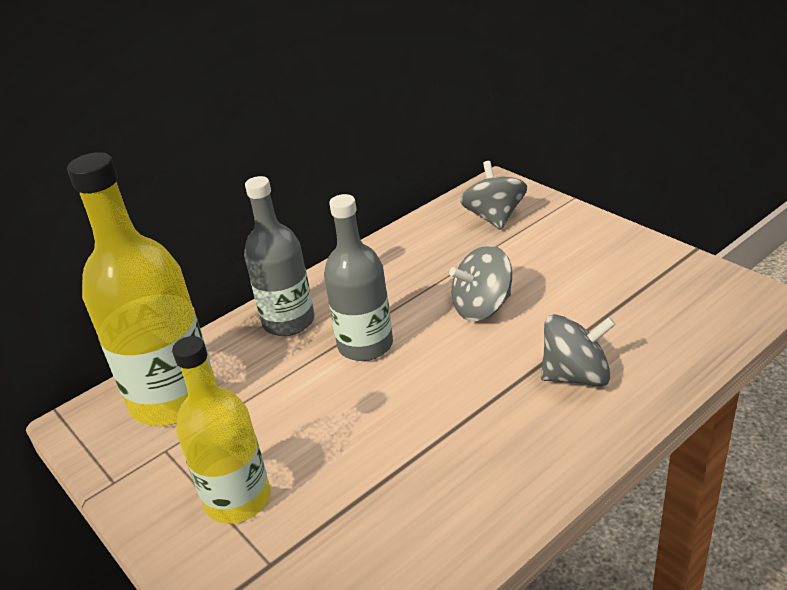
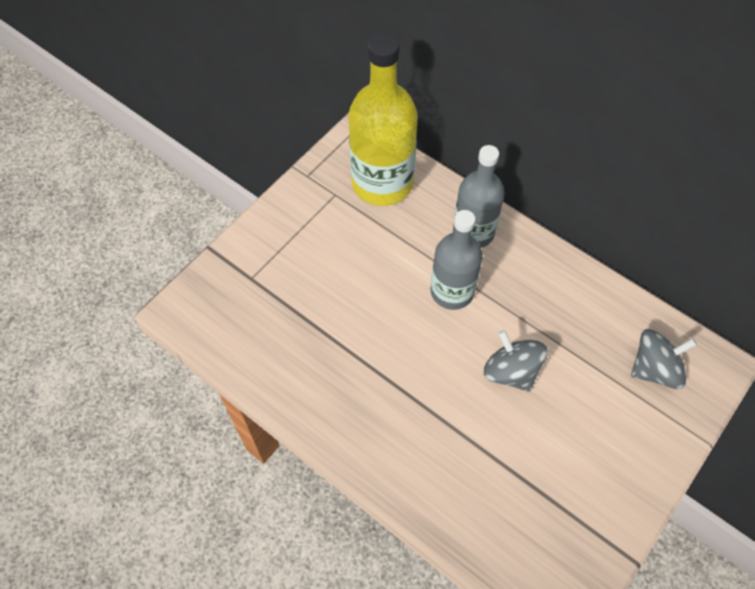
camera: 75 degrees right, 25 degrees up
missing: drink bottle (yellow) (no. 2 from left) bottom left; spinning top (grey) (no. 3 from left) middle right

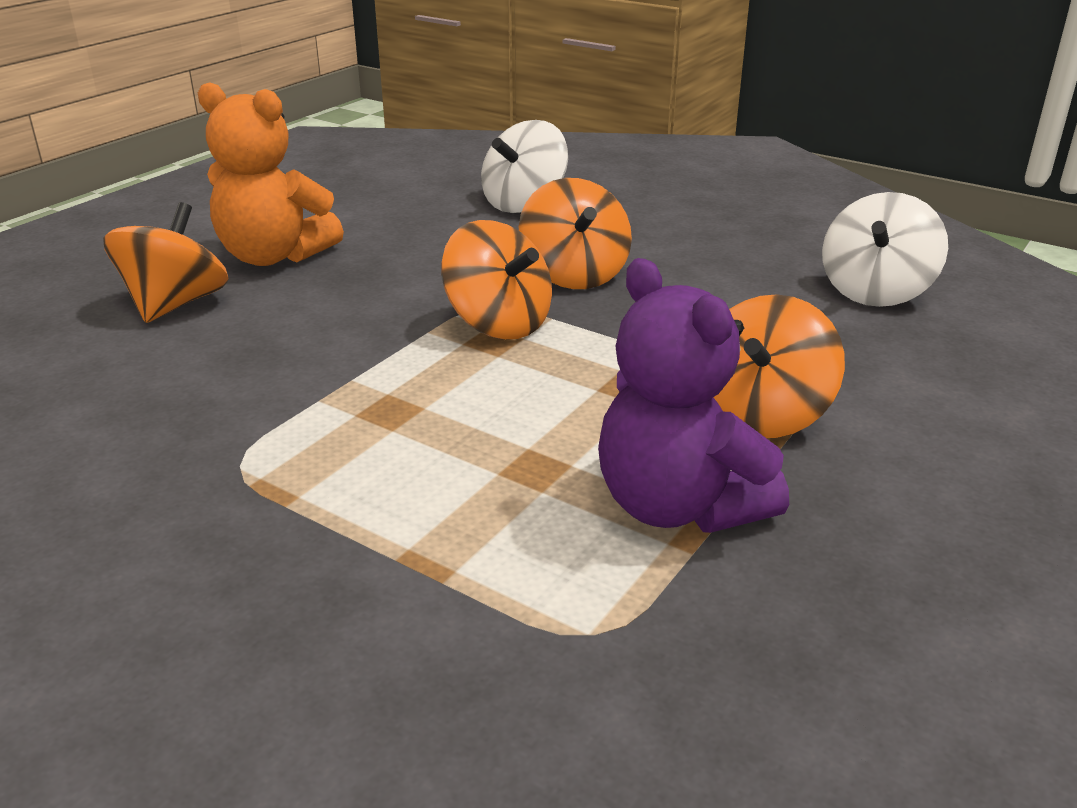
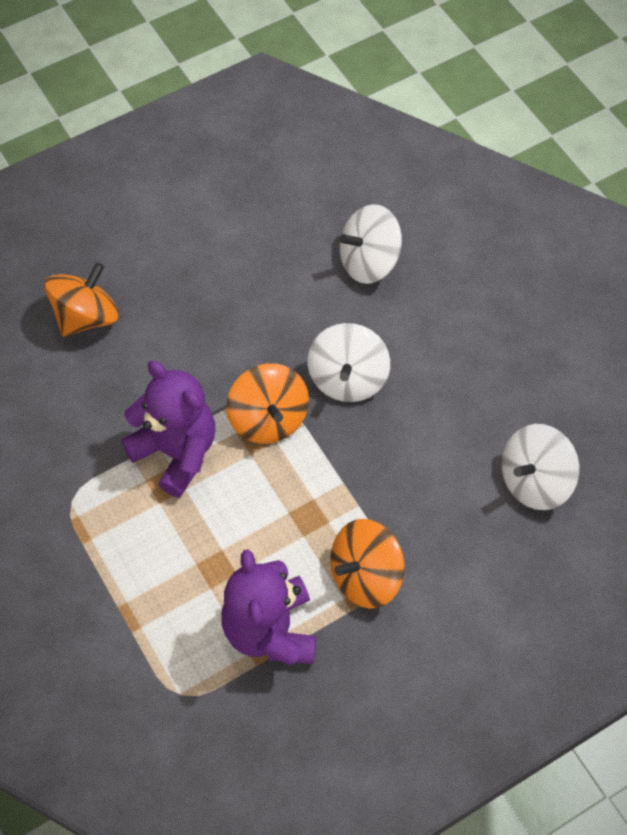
camera: 25 degrees right, 30 degrees up
missing: teddy bear (bright orange) top left
appeared: teddy bear (violet) (no. 1 from left) middle left
colour: spinning top (bright orange) (no. 3 from left) top centre to spinning top (snow-white) (no. 1 from left) centre

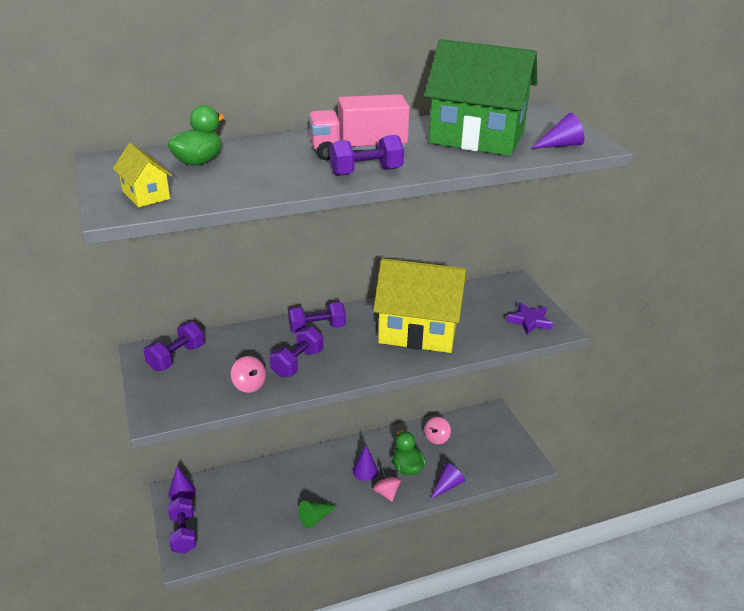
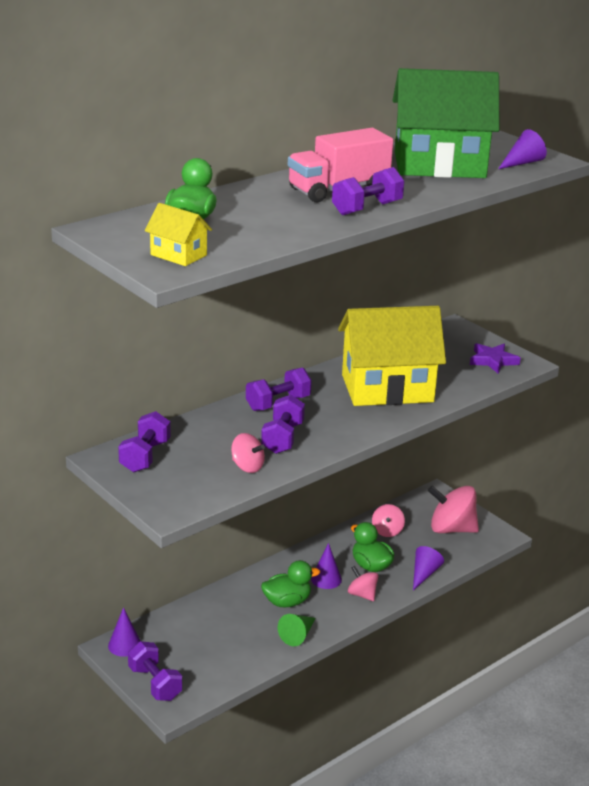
camera: 20 degrees left, 5 degrees down
appeared: toy duck (emerald) (no. 2 from left) bottom centre; spinning top (rosy) (no. 4 from left) middle right

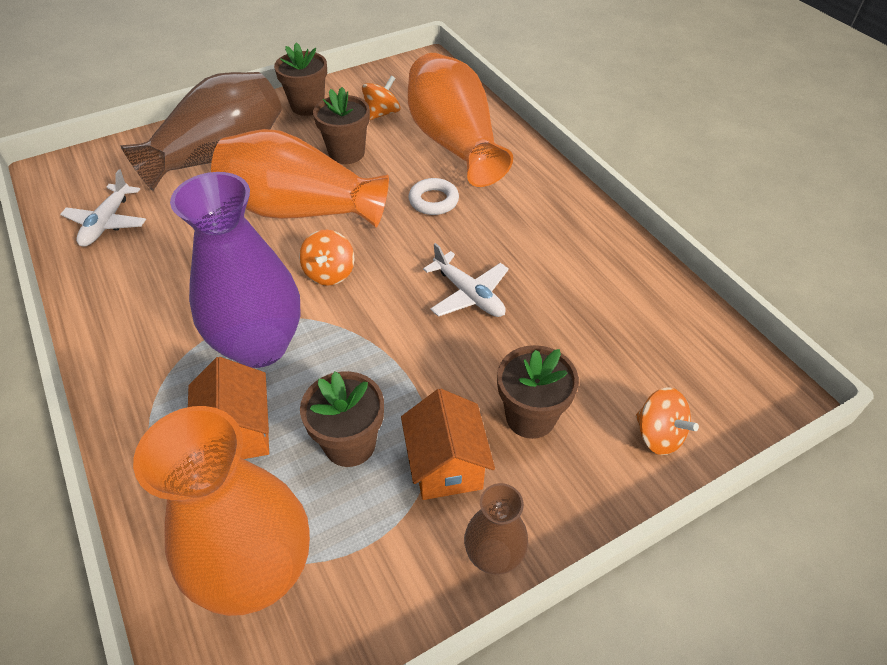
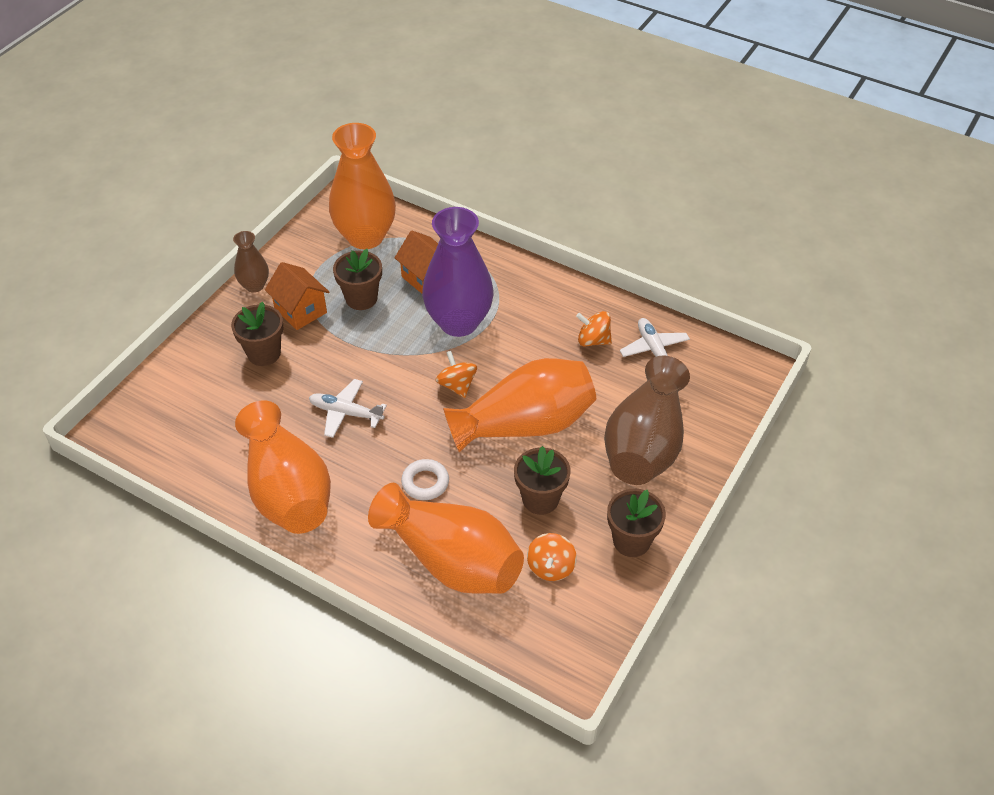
camera: 150 degrees right, 0 degrees up
appeared: flower vase (bright orange) (no. 1 from left) middle left
relocated: spinning top (bright orange) (no. 3 from left) middle right to centre

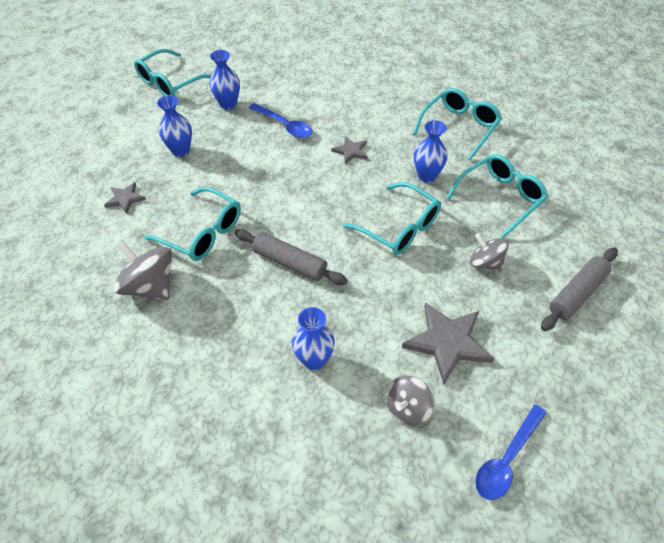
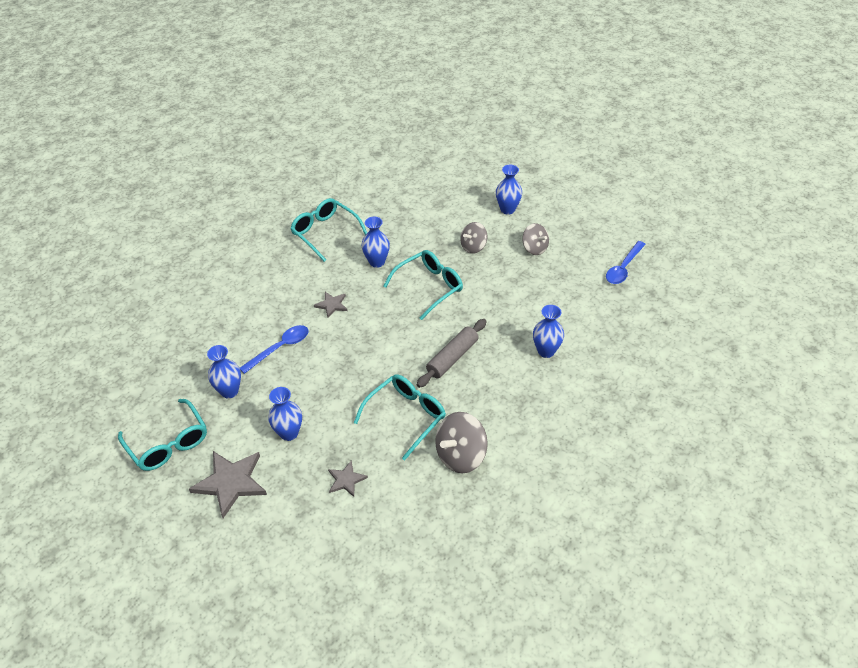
camera: 80 degrees left, 5 degrees down
missing: spectacles (teal) (no. 5 from left) middle right
relocated: spinning top (grey) (no. 2 from left in the first image) bottom centre to spinning top (grey) (no. 3 from left) centre; five-pointed star (grey) (no. 3 from left in the first image) middle right to five-pointed star (grey) (no. 1 from left) bottom left
exchanged: rolling pin (grey) (no. 2 from left) middle right to flower vase (royal blue) (no. 4 from left) top centre
spun: teaspoon (royal blue) (no. 2 from left) bottom right = middle right 75 degrees clockwise

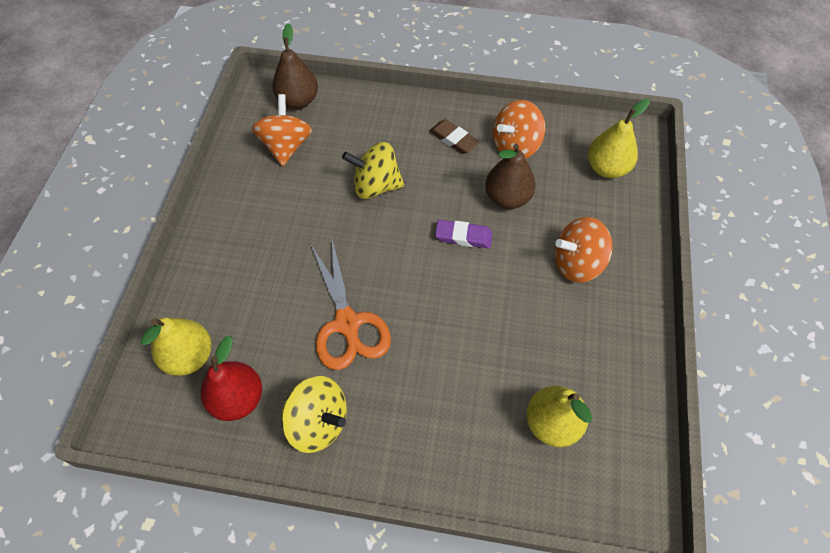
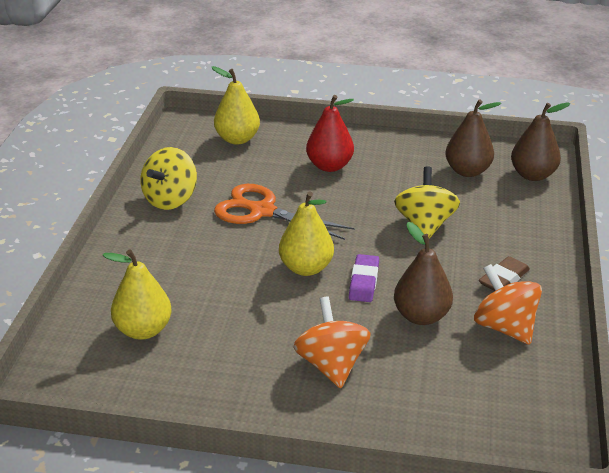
camera: 90 degrees right, 25 degrees down
relocated: toy pear (red) bottom left to top centre; toy pear (yellow) (no. 3 from left) top right to centre
exchanged: spinning top (bright orange) (no. 1 from left) top centre to toy pear (brown) (no. 2 from left) top right
spun: shears (bright orange) centre = centre 45 degrees clockwise

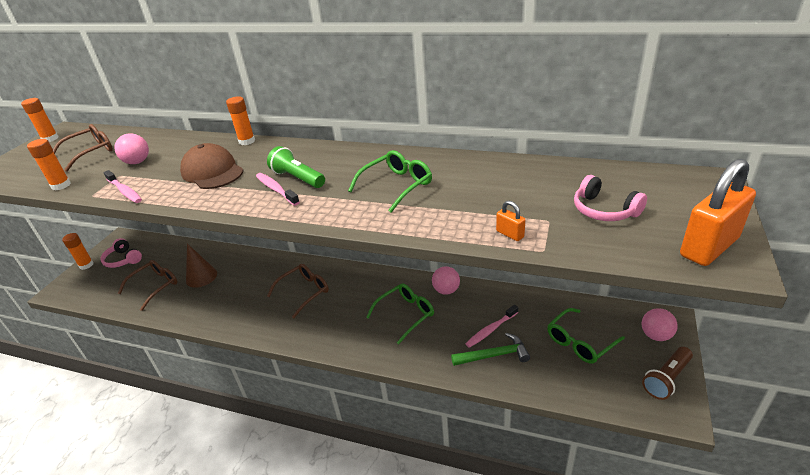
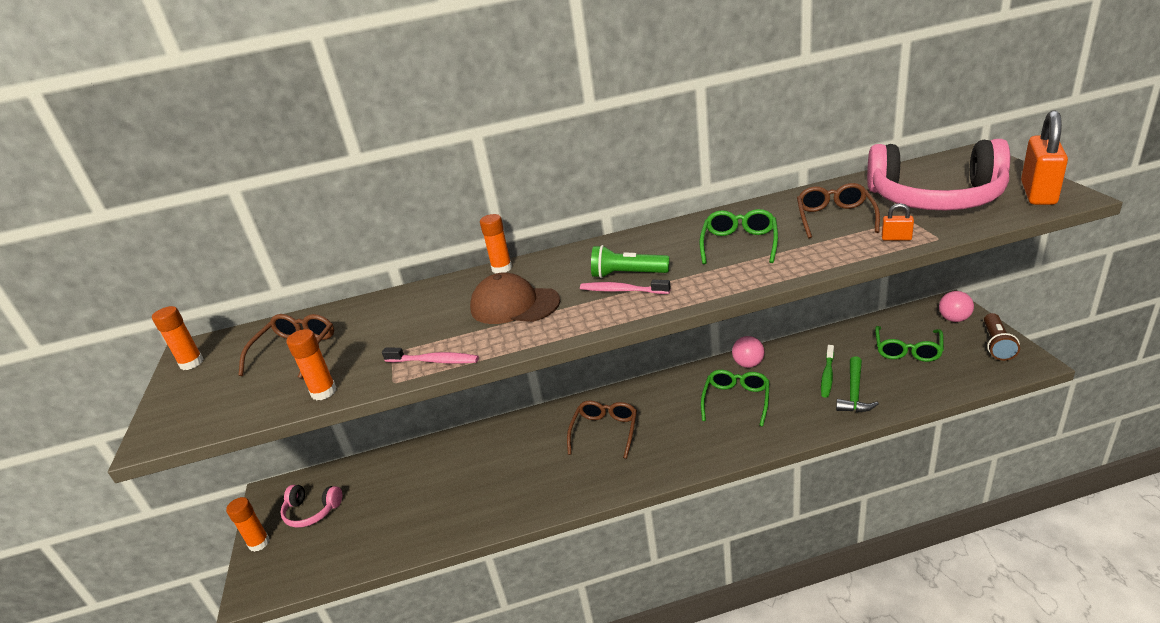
camera: 30 degrees left, 5 degrees down
missing: play ball (rosy) (no. 1 from left) top left; cone shape (brown) middle left
relocated: spectacles (brown) (no. 2 from left in the first image) middle left to spectacles (brown) (no. 3 from left) middle right
colour: tooth brush (rosy) (no. 3 from left) bottom centre to tooth brush (emerald) middle right
spun: hammer (emerald) bottom centre = middle right 150 degrees clockwise
size: over-ear headphones (rosy) (no. 2 from left) middle right = top right x2.17

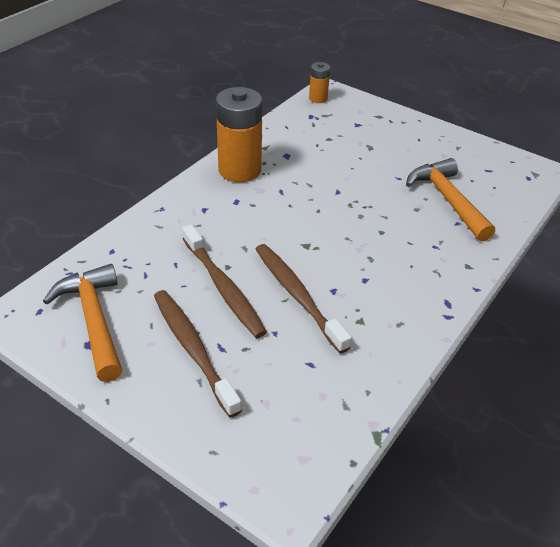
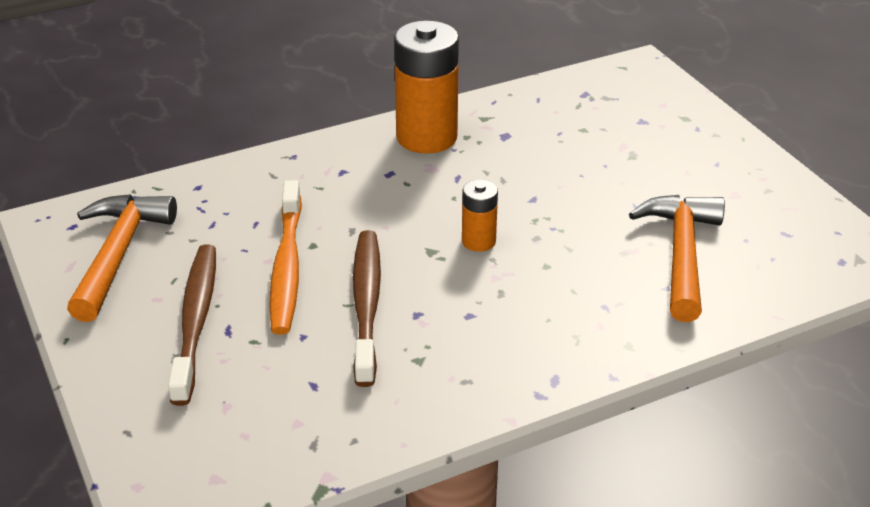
camera: 30 degrees right, 5 degrees down
relocated: power cell (bright orange) (no. 2 from left) top centre to centre
colour: tooth brush (brown) (no. 2 from left) centre to tooth brush (bright orange) middle left

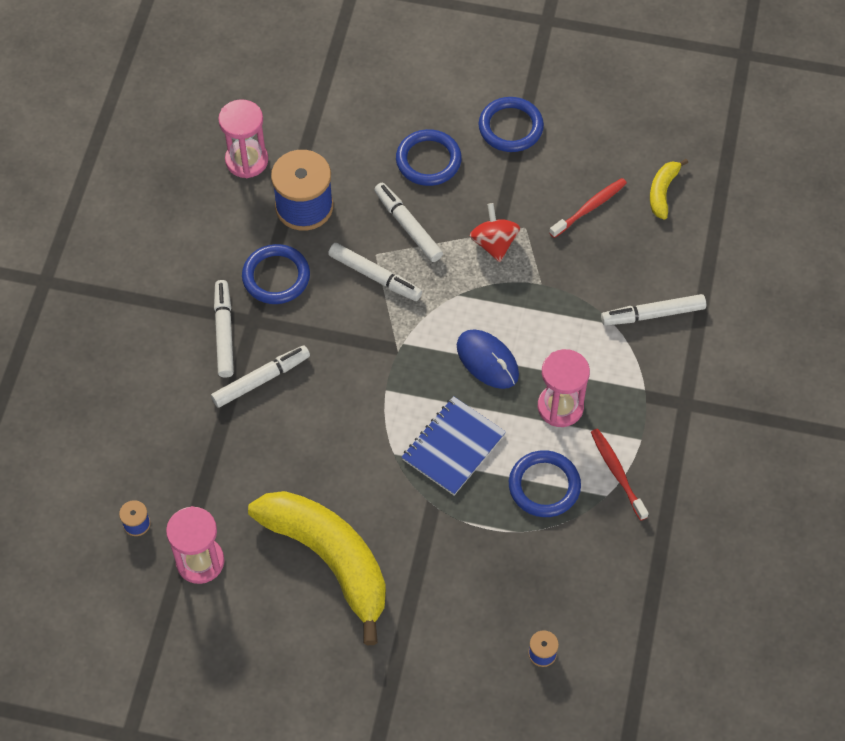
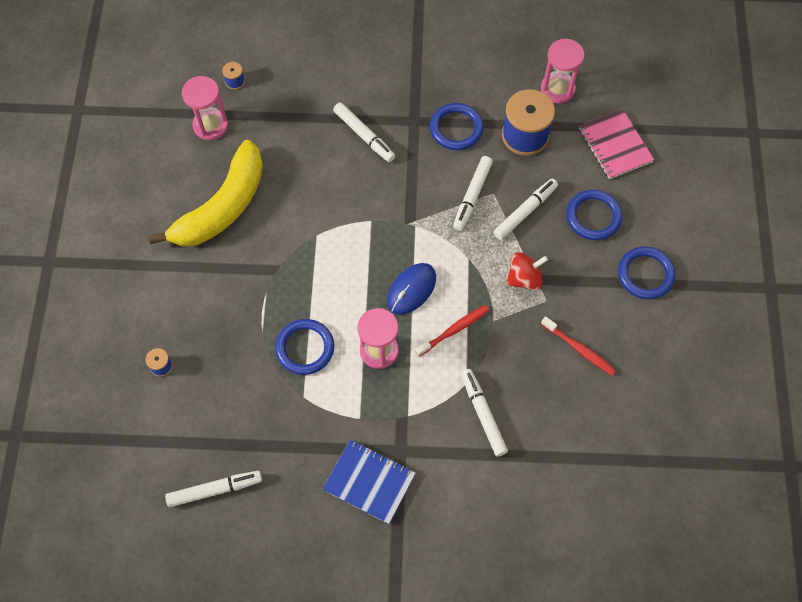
camera: 80 degrees right, 5 degrees up
missing: banana fruit (yellow) (no. 2 from left) top right
appeared: notepad (rosy) top right
relocated: marker (snow-white) (no. 1 from left) middle left to bottom left; notepad (royal blue) centre to bottom centre; tooth brush (red) (no. 2 from left in the first image) middle right to tooth brush (red) (no. 1 from left) centre

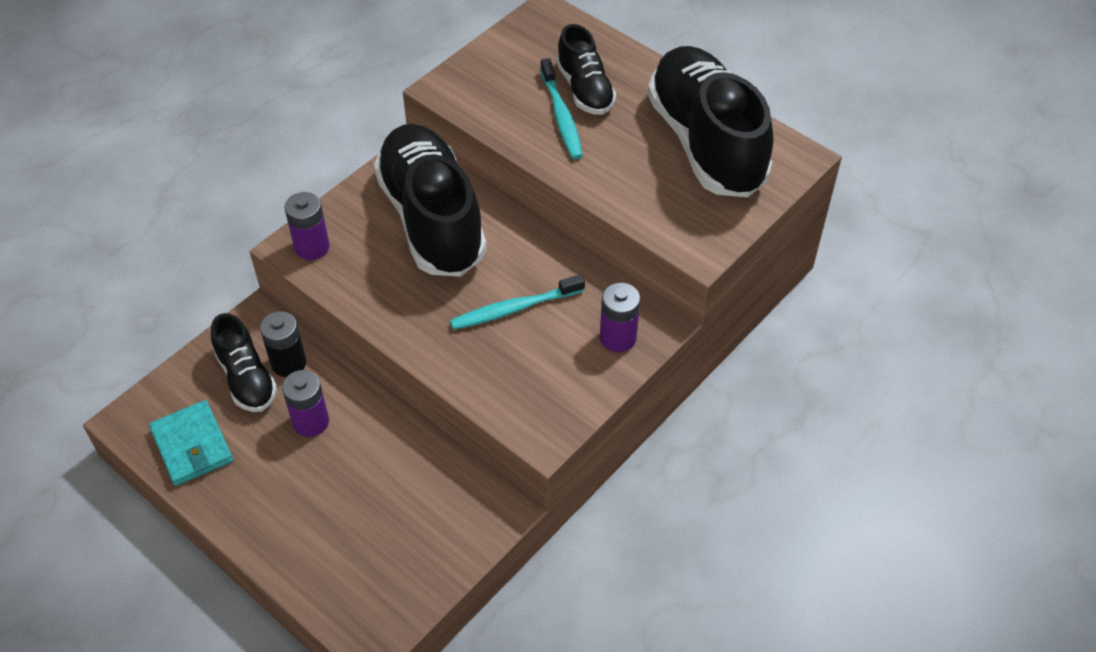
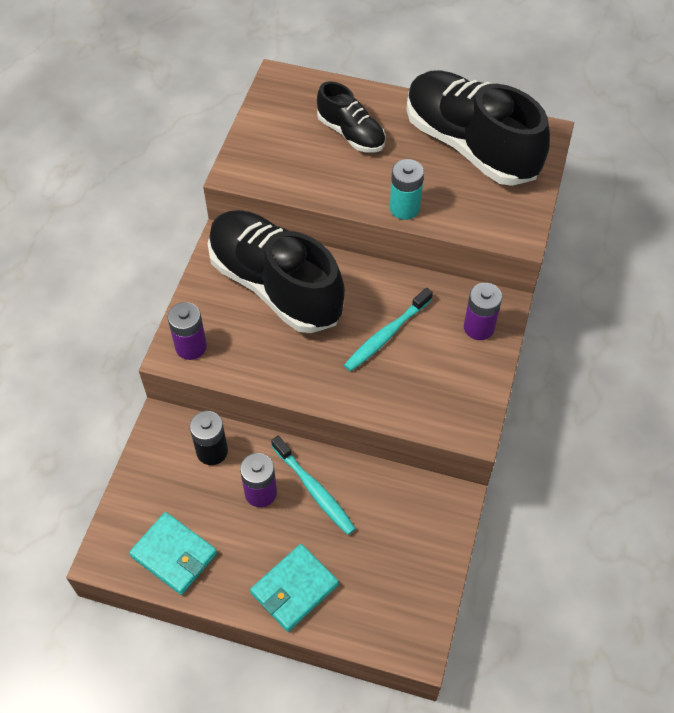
camera: 25 degrees left, 5 degrees up
missing: sneaker (black) (no. 1 from left) middle left
appeared: wallet (teal) (no. 2 from left) bottom centre; power cell (teal) top centre
relocated: tooth brush (teal) (no. 2 from left in the first image) top centre to tooth brush (teal) (no. 1 from left) bottom centre

